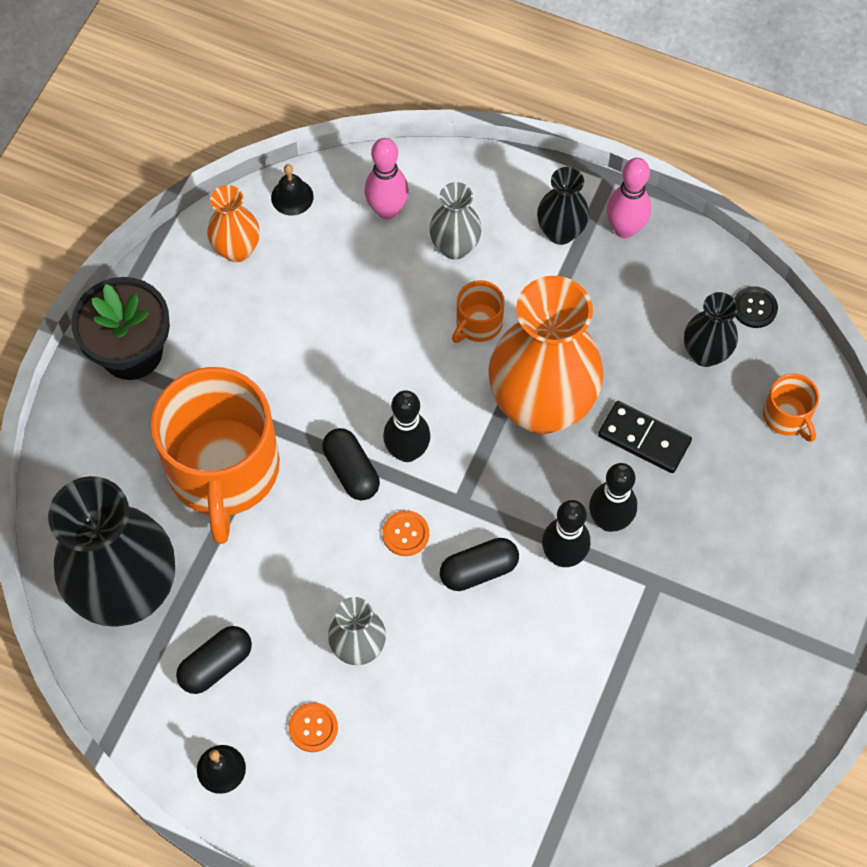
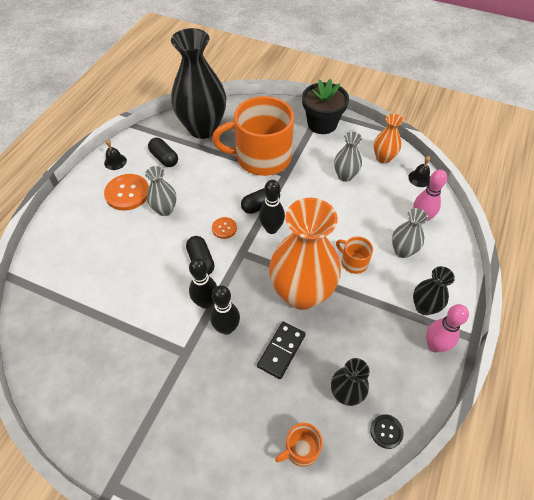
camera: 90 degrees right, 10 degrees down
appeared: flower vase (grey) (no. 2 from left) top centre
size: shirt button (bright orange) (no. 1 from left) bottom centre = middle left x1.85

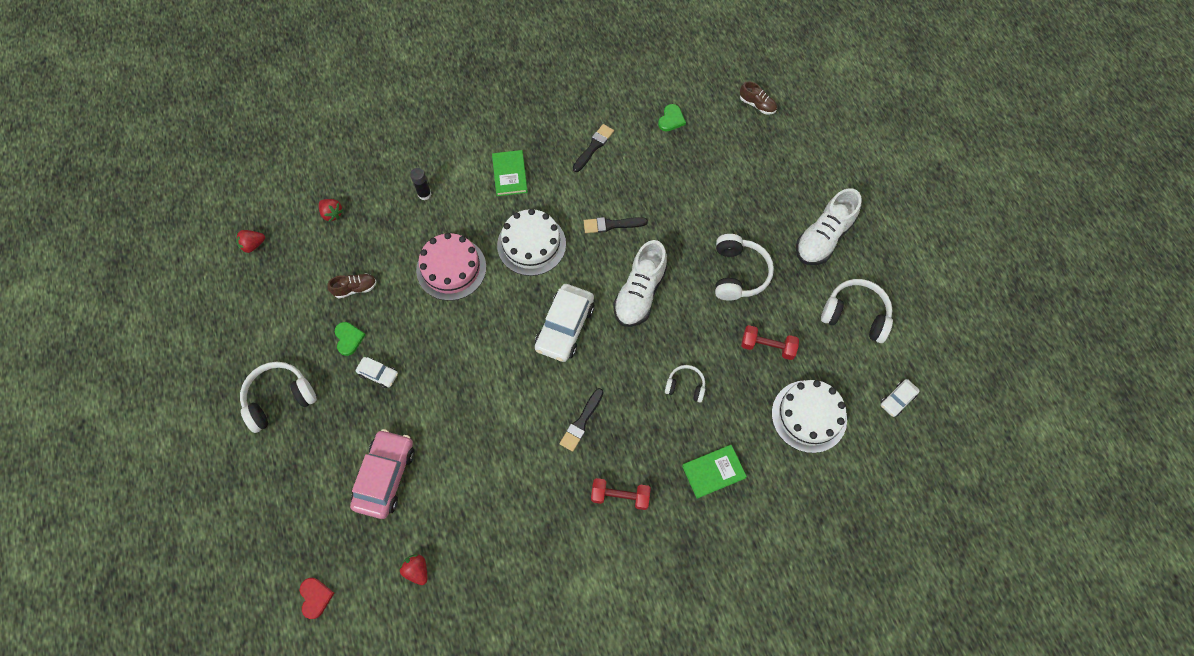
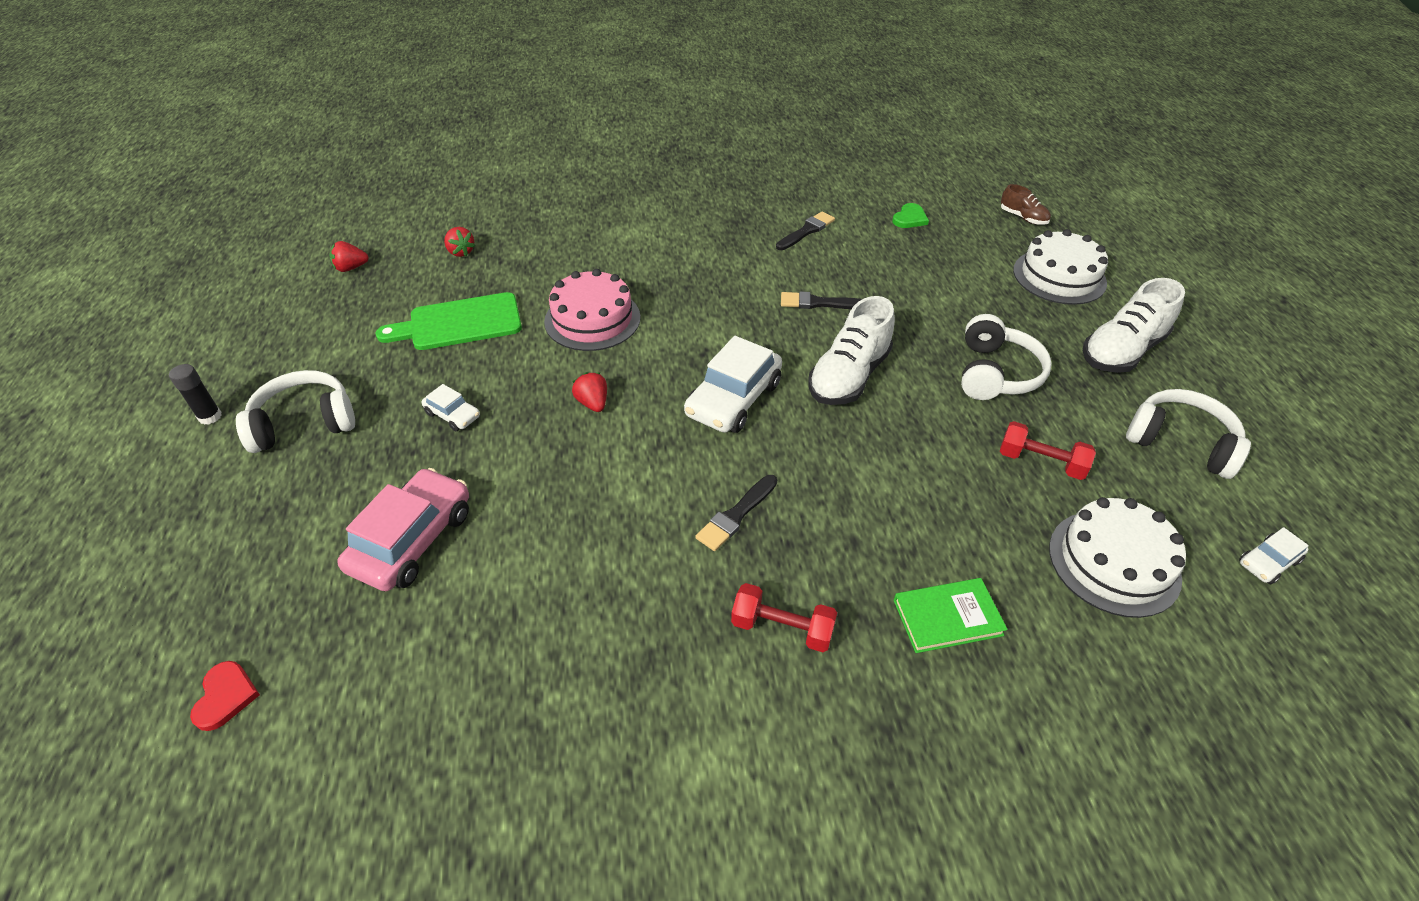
camera: 10 degrees right, 20 degrees down
missing: heart shape (emerald) (no. 1 from left) middle left; book (emerald) (no. 1 from left) top centre; over-ear headphones (snow-white) (no. 2 from left) centre
relocated: strawberry (red) (no. 3 from left) bottom centre to centre; stick of glue (black) top centre to middle left; layer cake (snow-white) (no. 1 from left) centre to top right
exchanged: sneaker (brown) (no. 1 from left) middle left to bread board (emerald) middle left

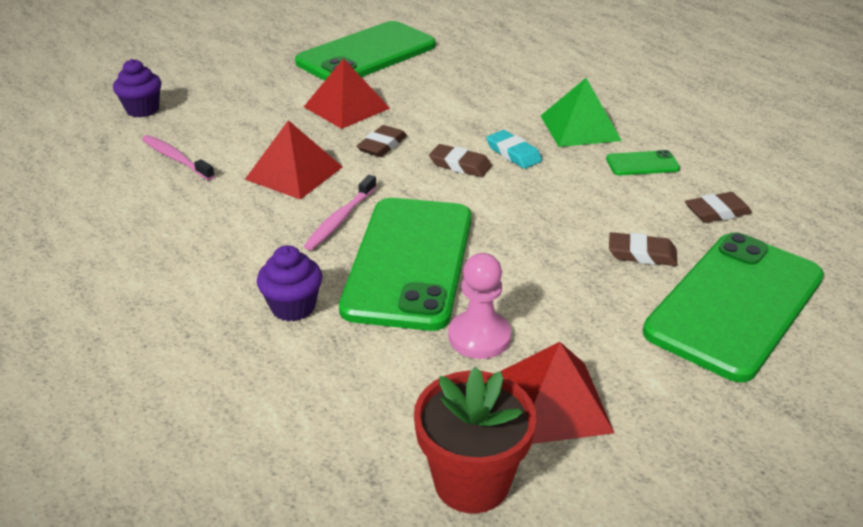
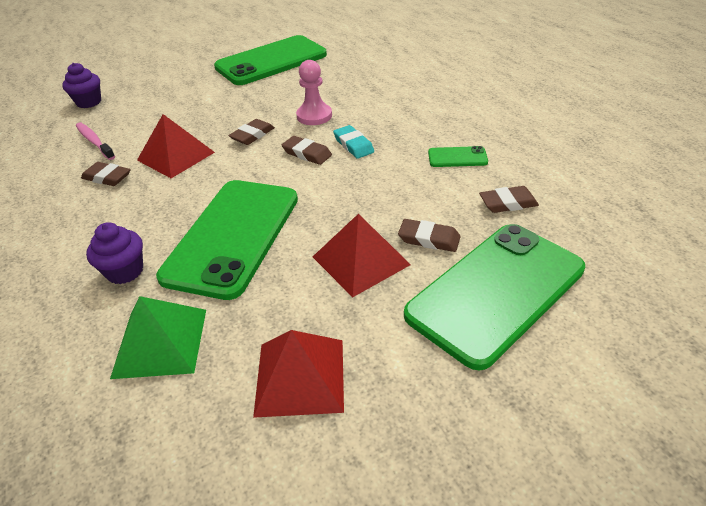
camera: 10 degrees right, 5 degrees up
missing: tooth brush (rosy) (no. 2 from left) centre; potted plant (red) bottom centre
appeared: gum eraser (brown) (no. 1 from left) middle left
relocated: pyramid shape (red) (no. 2 from left in the first image) top centre to pyramid shape (red) (no. 3 from left) centre; pawn (rosy) centre to top centre; pyramid shape (emerald) top right to middle left

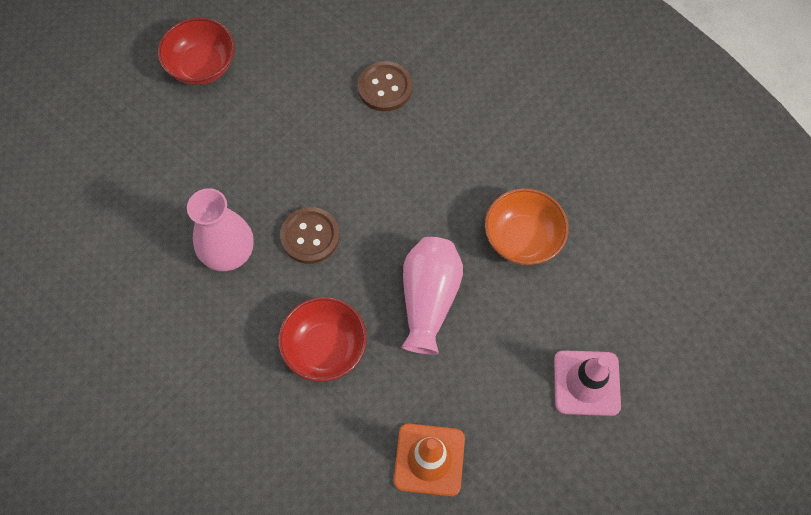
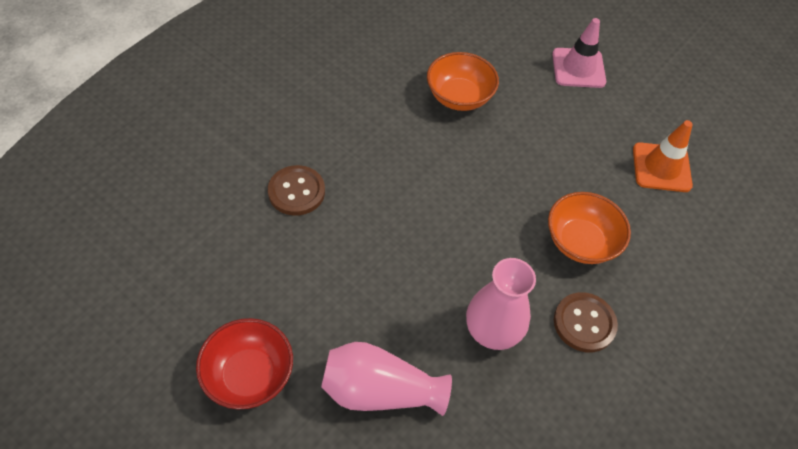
camera: 95 degrees left, 10 degrees down
relocated: shirt button (brown) (no. 1 from left in the first image) centre to shirt button (brown) (no. 2 from left) bottom right; flower vase (rosy) (no. 2 from left in the first image) centre to flower vase (rosy) (no. 1 from left) bottom centre
colour: serving bowl (red) (no. 2 from left) centre to serving bowl (bright orange) (no. 2 from left) middle right

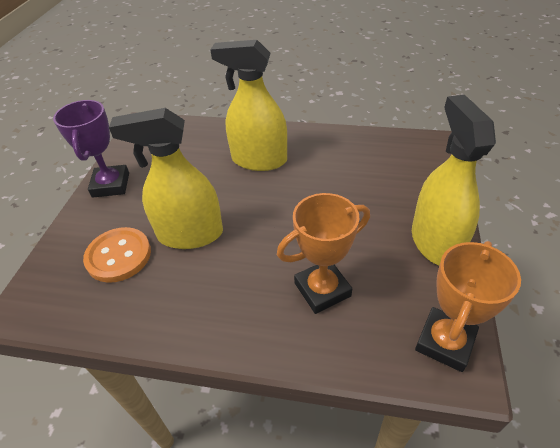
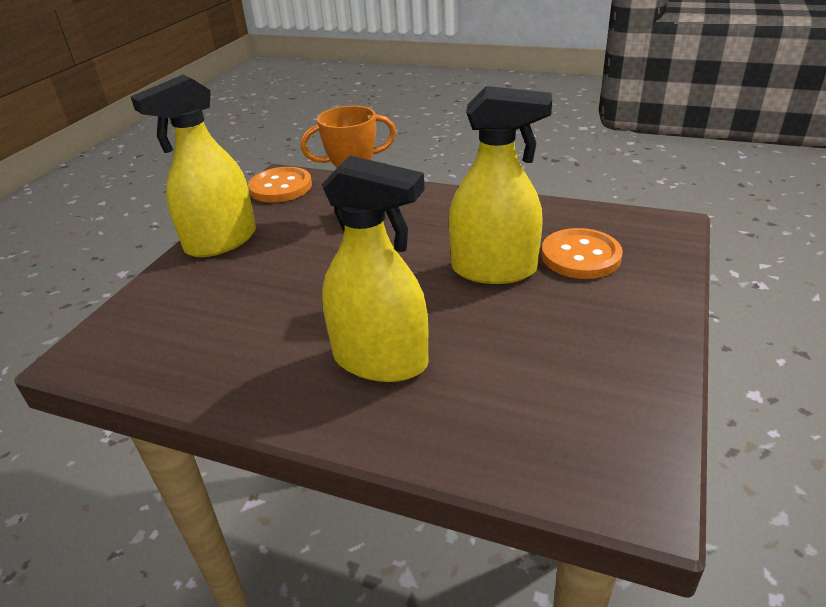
camera: 170 degrees left, 10 degrees down
missing: trophy (violet) top left
exchanged: trophy (bright orange) (no. 2 from left) bottom right to shirt button (bright orange) (no. 1 from left) top centre
spun: spray bottle (yellow) (no. 3 from left in the first image) middle right = top left 45 degrees clockwise

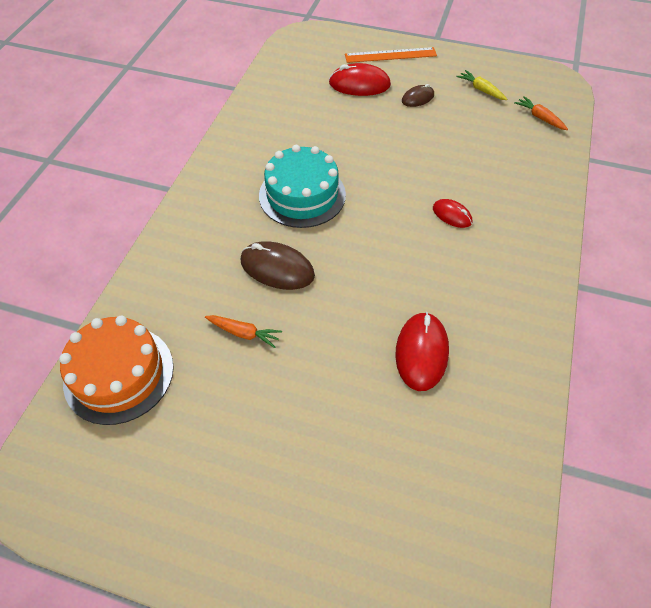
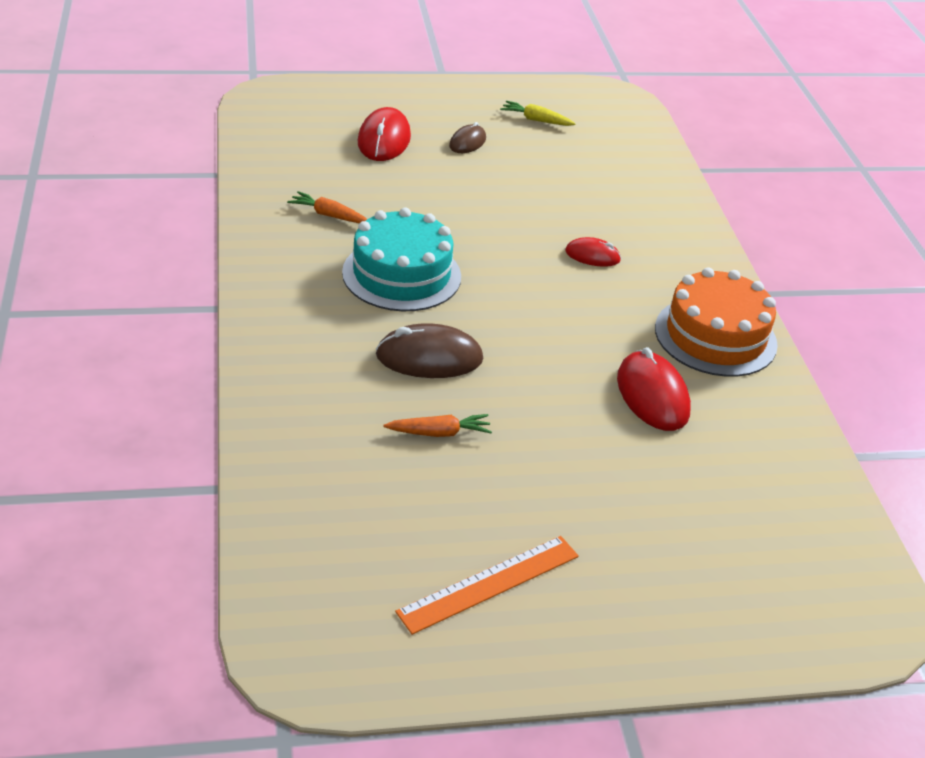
camera: 30 degrees left, 15 degrees down
relocated: layer cake (bright orange) middle left to middle right; straightedge (bright orange) top centre to bottom centre; carrot (bright orange) (no. 2 from left in the first image) top right to carrot (bright orange) (no. 1 from left) top centre
spun: computer mouse (red) (no. 1 from left) top centre = top centre 60 degrees counterclockwise

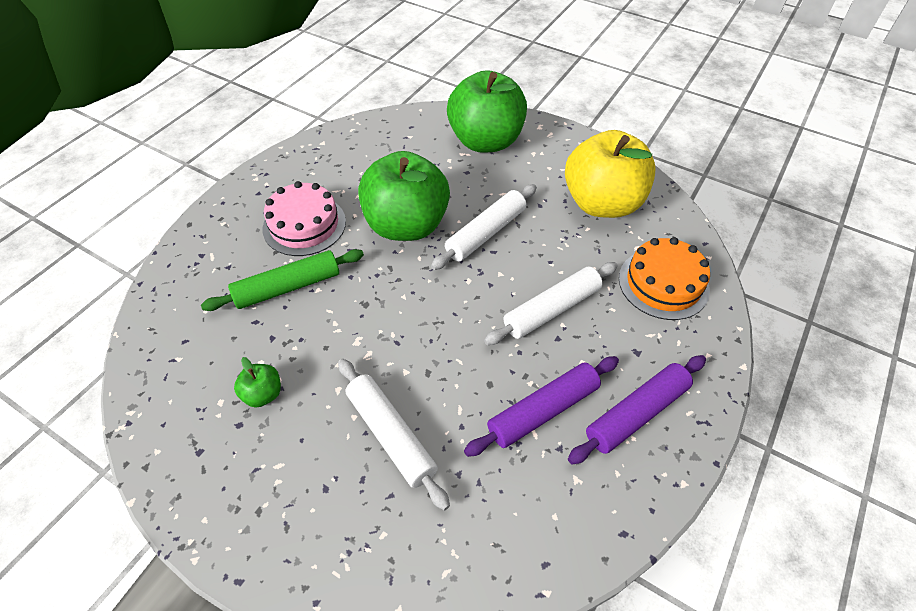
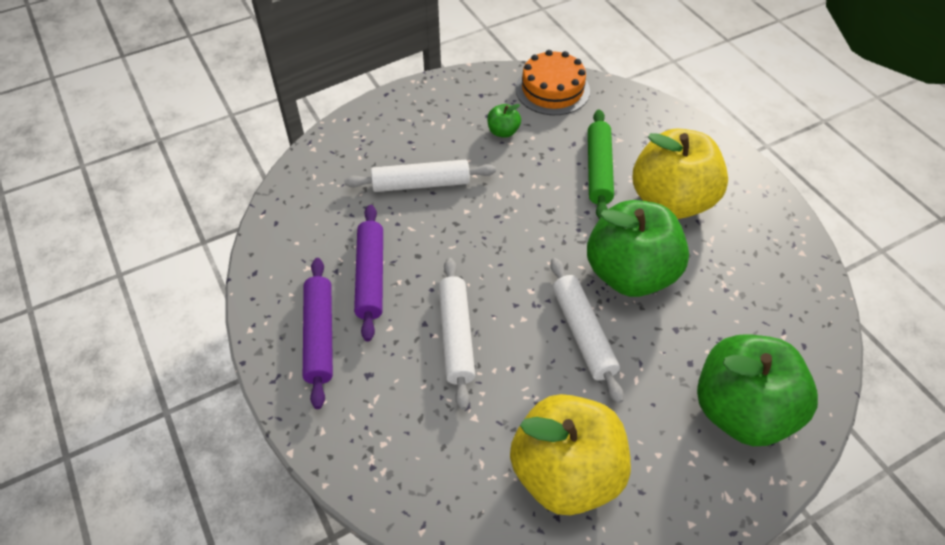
camera: 120 degrees right, 0 degrees up
relocated: layer cake (bright orange) middle right to top centre
exchanged: layer cake (rosy) middle left to apple (yellow) (no. 2 from left) top right

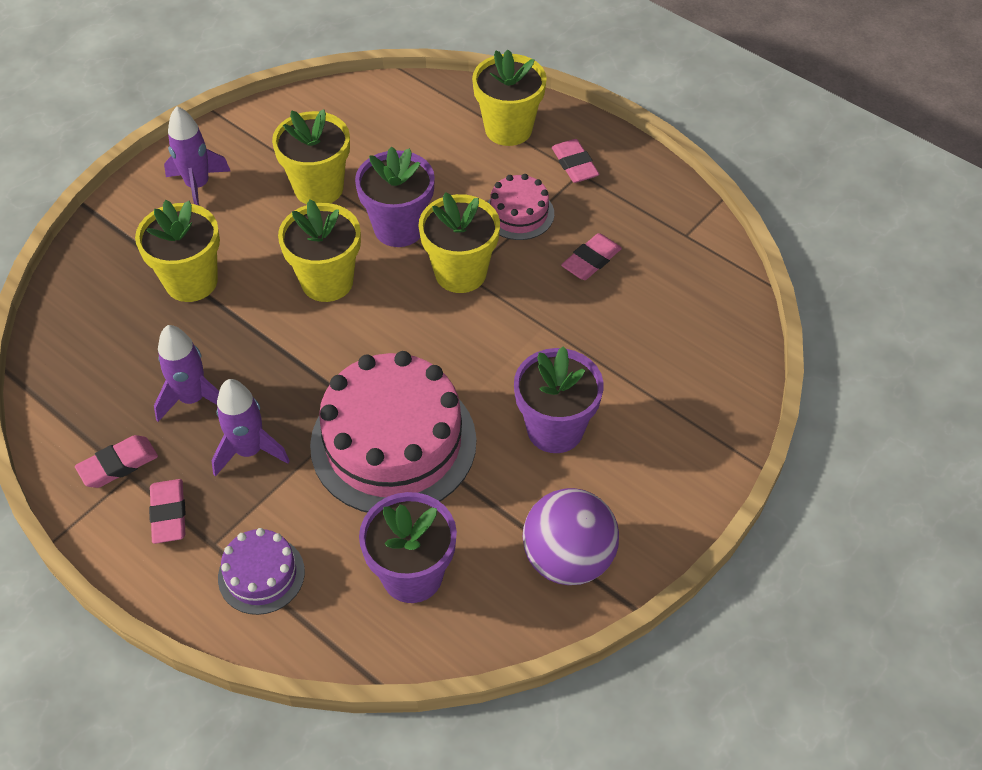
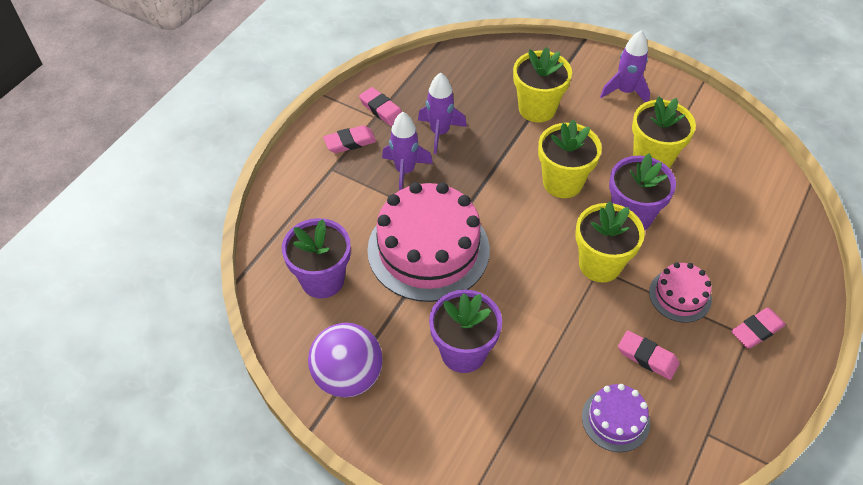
camera: 80 degrees right, 0 degrees up
missing: potted plant (yellow) (no. 5 from left) top centre
relocated: layer cake (violet) bottom left to bottom right

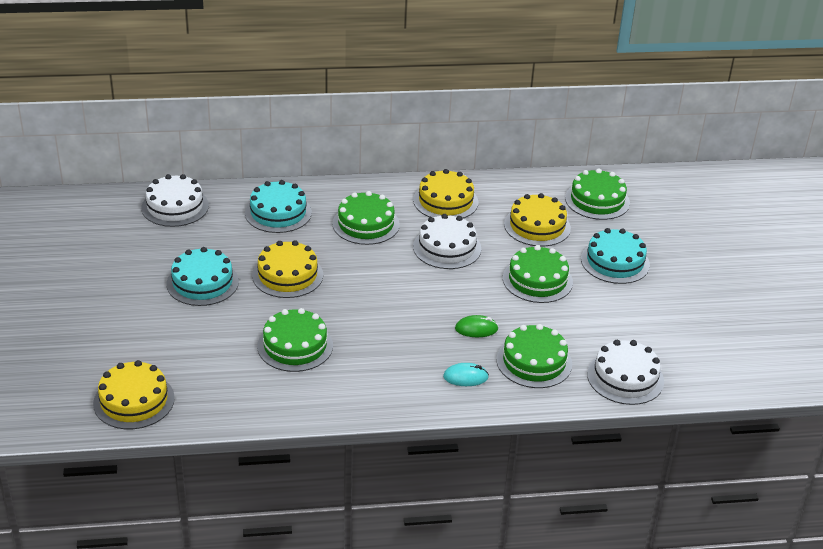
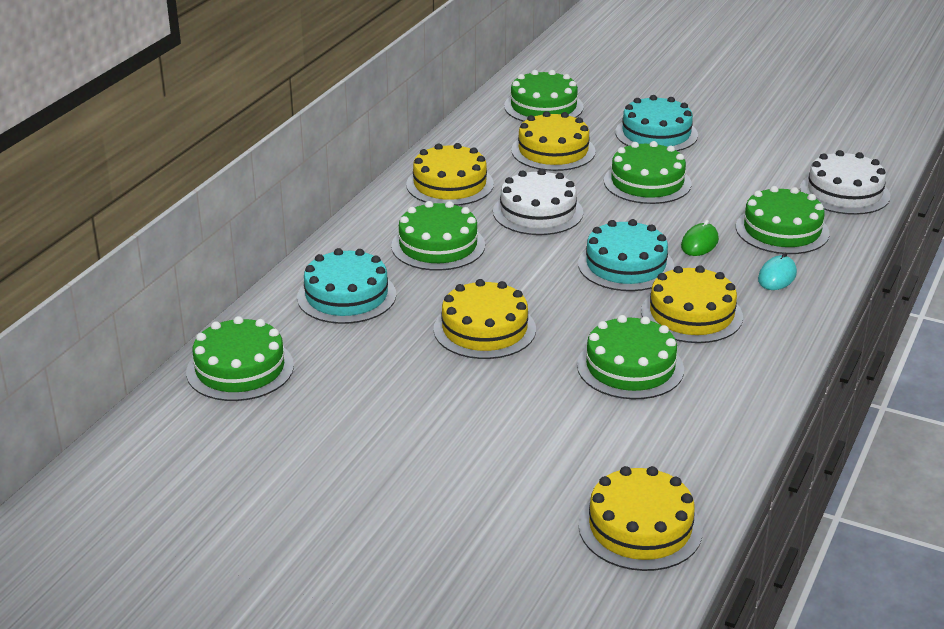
camera: 55 degrees left, 5 degrees down
appeared: layer cake (yellow) (no. 5 from left) middle right
relocated: layer cake (teal) (no. 1 from left in the first image) middle left to layer cake (teal) (no. 2 from left) centre
colour: layer cake (snow-white) (no. 1 from left) middle left to layer cake (emerald) (no. 1 from left) middle left

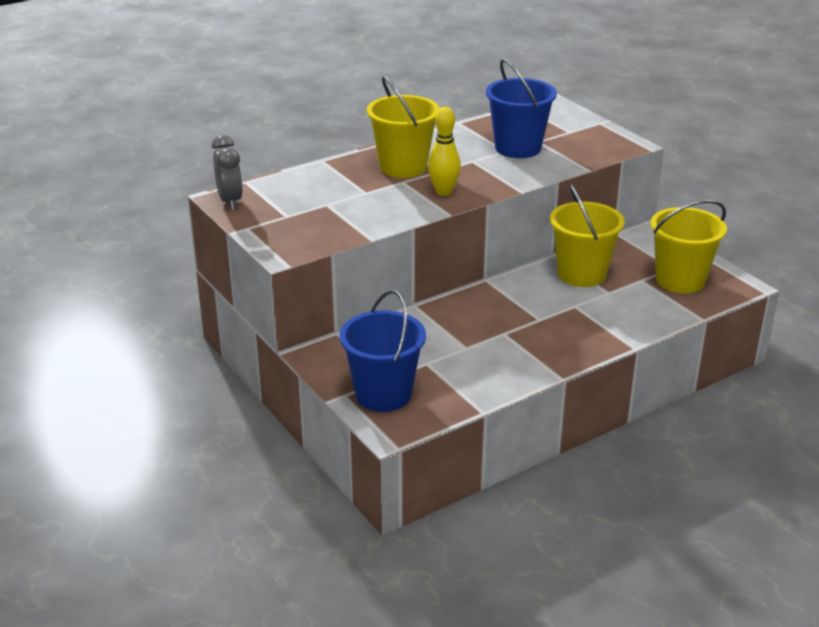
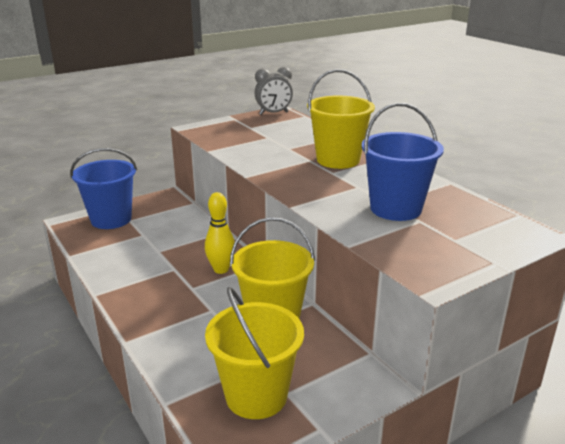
camera: 90 degrees right, 5 degrees down
relocated: bowling pin (yellow) top centre to centre

